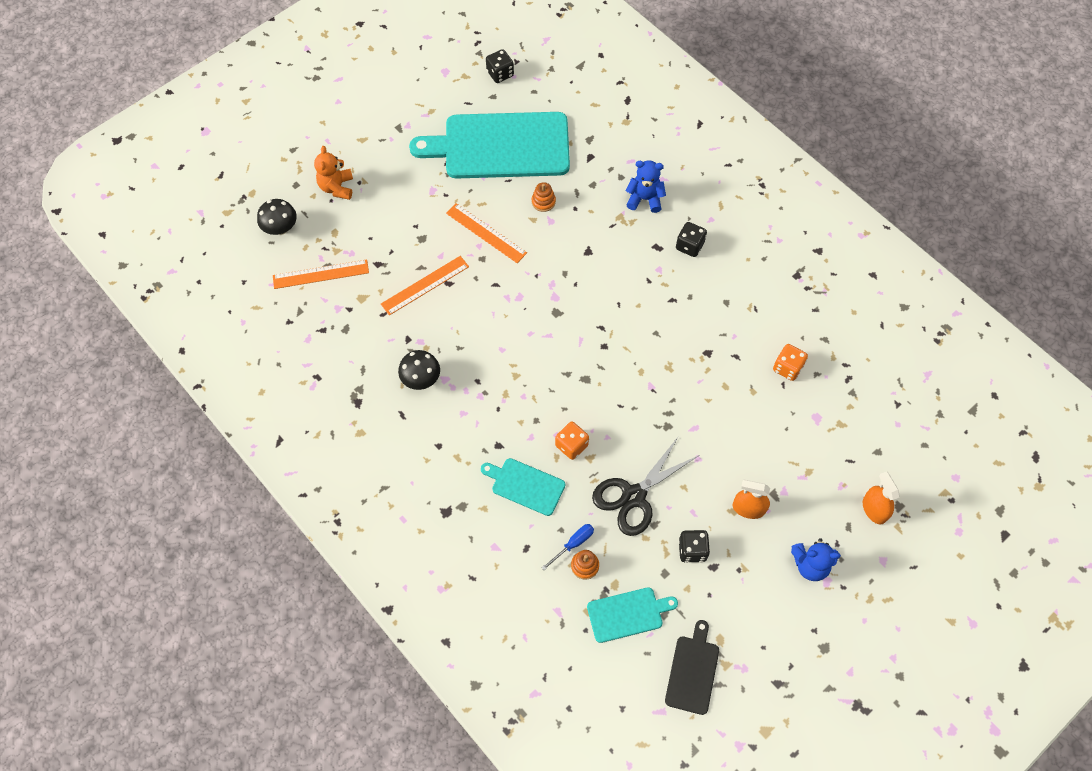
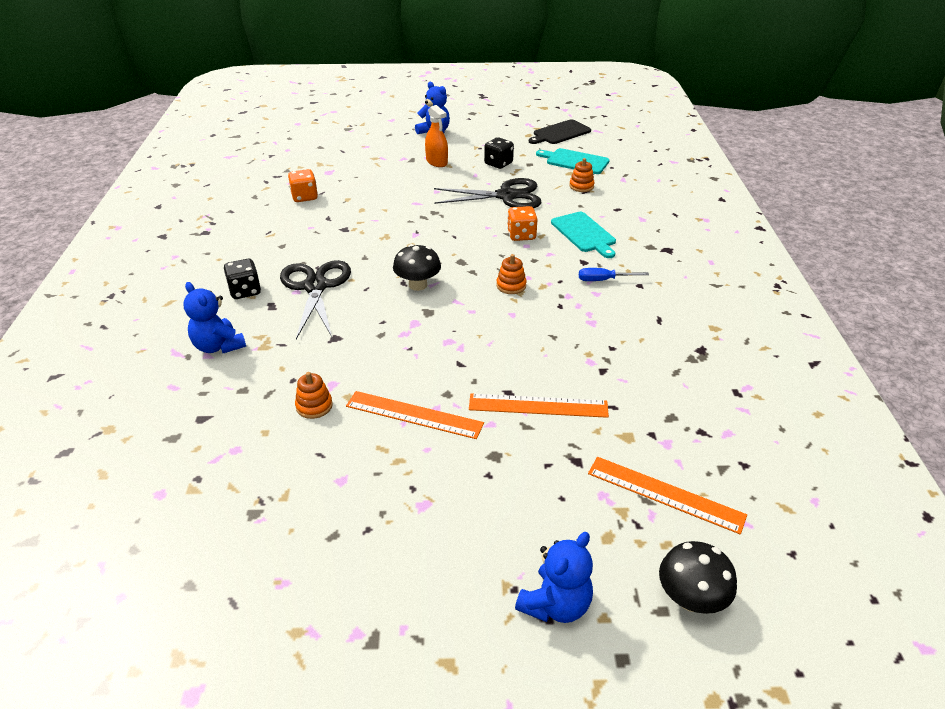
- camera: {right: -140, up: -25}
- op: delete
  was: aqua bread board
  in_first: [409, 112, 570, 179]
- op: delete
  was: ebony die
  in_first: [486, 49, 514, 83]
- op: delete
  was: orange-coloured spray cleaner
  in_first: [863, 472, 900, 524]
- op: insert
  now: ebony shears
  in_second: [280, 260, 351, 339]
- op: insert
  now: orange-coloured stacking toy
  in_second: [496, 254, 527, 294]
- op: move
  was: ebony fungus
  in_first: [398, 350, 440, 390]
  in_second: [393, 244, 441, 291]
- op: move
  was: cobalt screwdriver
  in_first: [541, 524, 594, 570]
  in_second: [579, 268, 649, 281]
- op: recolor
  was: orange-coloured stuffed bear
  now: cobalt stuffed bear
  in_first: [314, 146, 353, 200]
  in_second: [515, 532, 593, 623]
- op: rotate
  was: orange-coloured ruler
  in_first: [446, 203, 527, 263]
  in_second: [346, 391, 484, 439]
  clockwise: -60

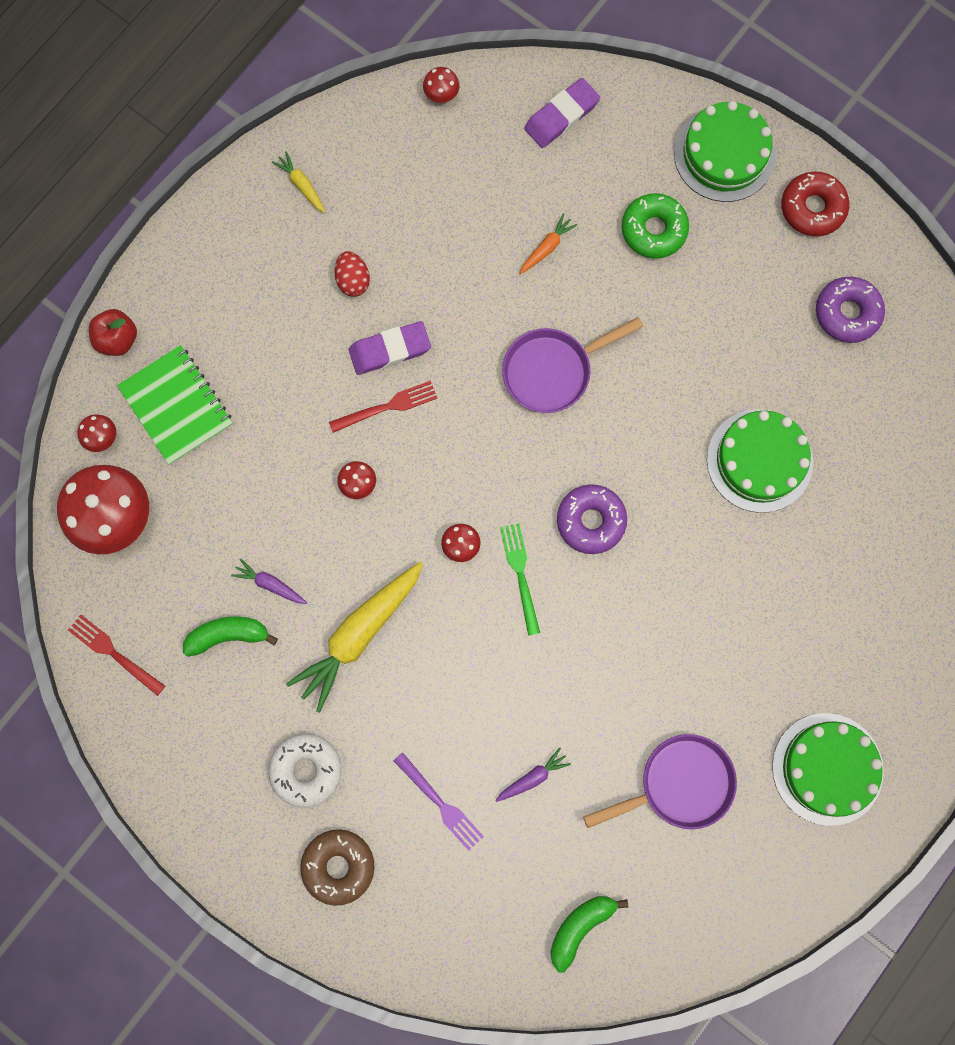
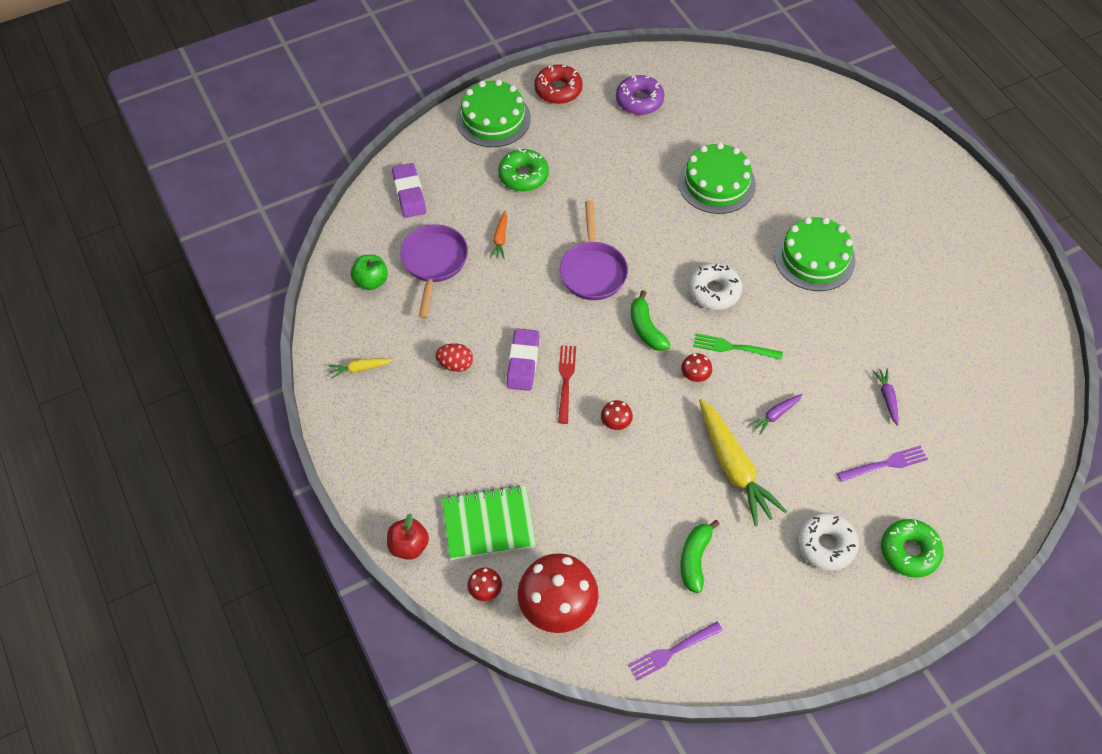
- camera: {right: -65, up: -20}
- op: delete
  was: scarlet fungus
  in_first: [423, 67, 460, 103]
- op: insert
  now: green toy apple
  in_second: [351, 255, 388, 290]
- op: move
  was: violet toy carrot
  in_first: [231, 559, 307, 604]
  in_second: [749, 394, 803, 435]
- op: move
  was: green toy banana
  in_first: [550, 896, 628, 973]
  in_second: [631, 290, 671, 351]
- op: move
  was: violet skillet
  in_first: [583, 734, 737, 829]
  in_second: [400, 225, 468, 319]
- op: move
  was: green cake
  in_first: [772, 713, 884, 826]
  in_second: [774, 217, 856, 291]
- op: recolor
  was: scarlet fork
  now: violet fork
  in_first: [68, 614, 165, 696]
  in_second: [628, 622, 723, 681]
- op: recolor
  was: brown donut
  now: green donut
  in_first: [300, 829, 374, 906]
  in_second: [881, 519, 944, 578]
- op: recolor
  was: violet donut
  now: white donut
  in_first: [557, 484, 627, 554]
  in_second: [688, 263, 742, 310]
- op: rotate
  was: orange-coloured toy carrot
  in_first: [520, 213, 577, 274]
  in_second: [490, 211, 507, 259]
  clockwise: -150

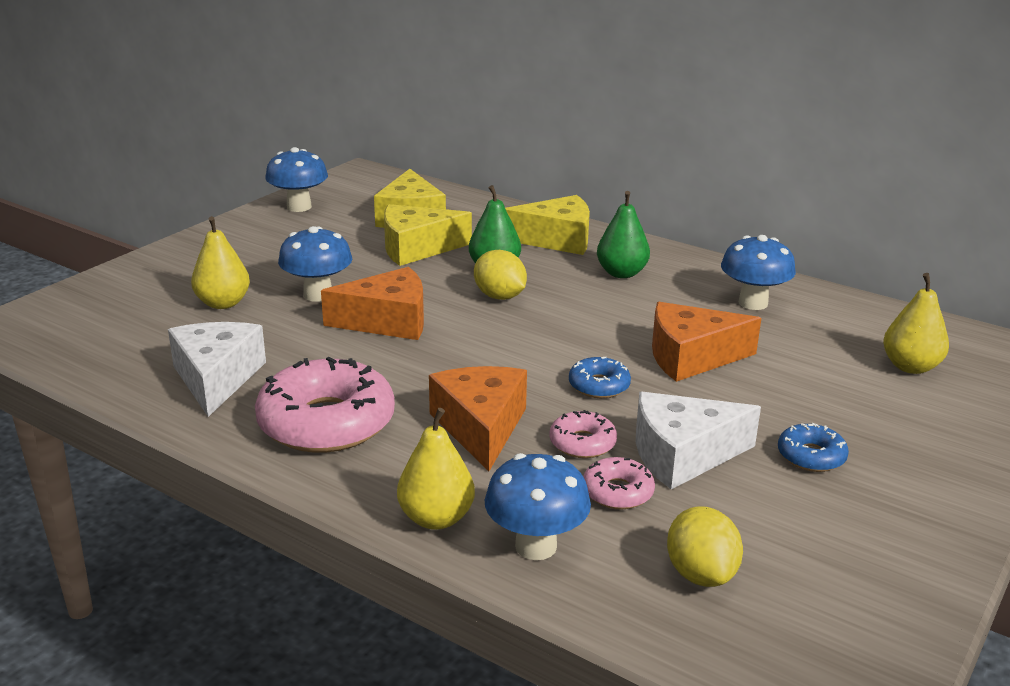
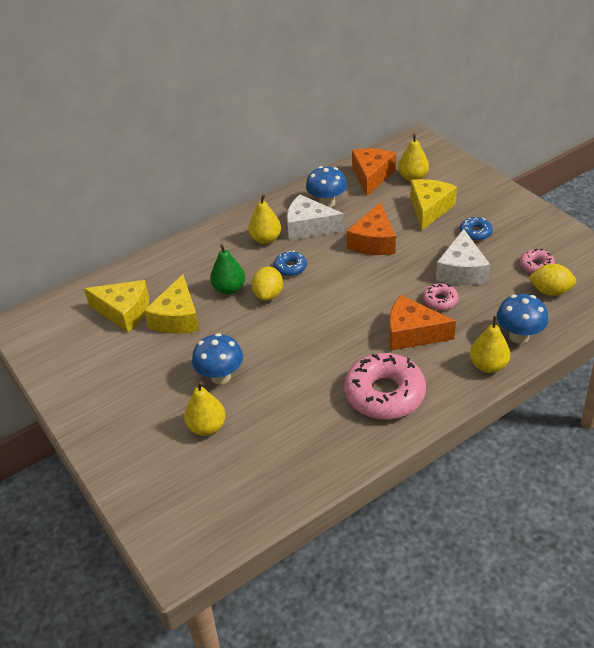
- camera: {right: -65, up: 15}
- op: delete
  was: cobalt fungus
  in_first: [265, 147, 328, 212]
- op: move
  was: white cheese
  in_first: [168, 322, 266, 417]
  in_second: [287, 195, 344, 240]
- op: move
  was: orange-coloured cheese
  in_first: [321, 267, 424, 340]
  in_second: [352, 149, 396, 196]
- op: move
  was: golden cheese
  in_first: [505, 195, 590, 255]
  in_second: [410, 179, 457, 230]
- op: move
  was: cobalt donut
  in_first: [569, 357, 631, 398]
  in_second: [274, 251, 307, 276]
- op: move
  was: pink donut
  in_first: [583, 457, 655, 509]
  in_second: [520, 249, 555, 274]
- op: recolor
  was: green pear fruit
  now: golden pear fruit
  in_first: [597, 191, 650, 278]
  in_second: [248, 194, 281, 244]
- op: rotate
  was: golden citrus fruit
  in_first: [474, 250, 527, 300]
  in_second: [252, 267, 283, 301]
  clockwise: -60

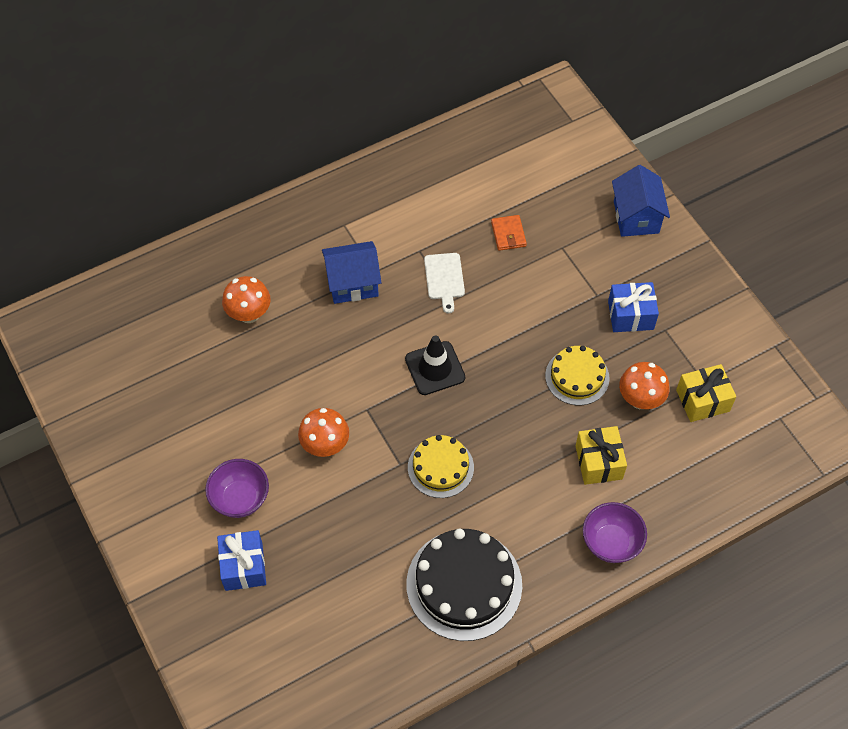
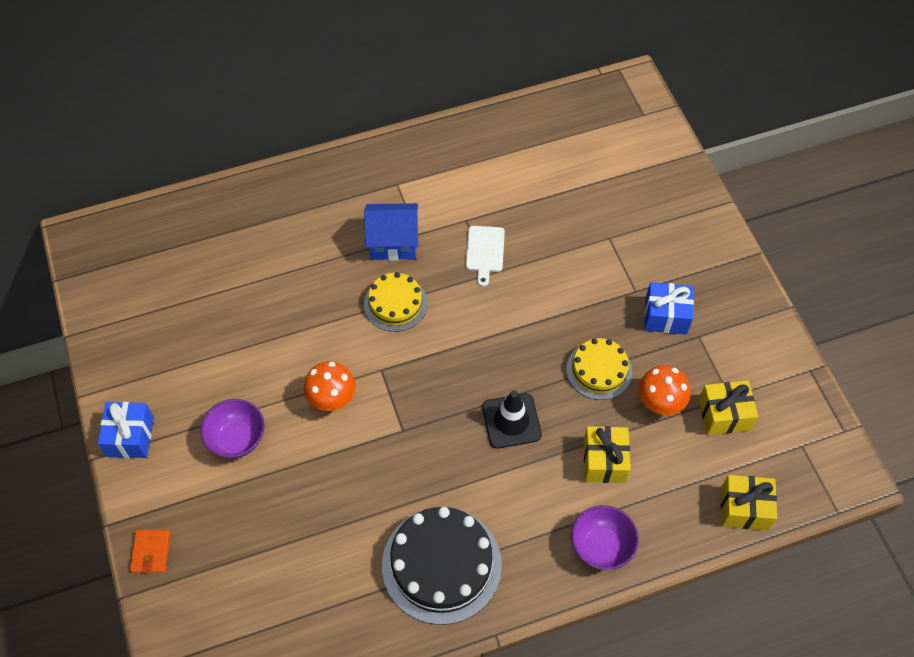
- camera: {right: 10, up: 0}
- op: delete
  was: orange-coloured fungus
  in_first: [222, 276, 271, 323]
- op: delete
  was: cobalt cottage
  in_first: [612, 165, 670, 237]
- op: insert
  now: golden wrapped gift
  in_second: [721, 475, 777, 530]
- op: move
  was: cobalt wrapped gift
  in_first: [217, 530, 266, 591]
  in_second: [98, 402, 154, 458]
- op: move
  was: ebony safety cone
  in_first: [405, 335, 465, 395]
  in_second: [482, 390, 542, 448]
- op: move
  was: golden cake
  in_first: [408, 435, 474, 498]
  in_second: [364, 272, 427, 332]
- op: move
  was: orange-coloured card wallet
  in_first: [491, 215, 527, 251]
  in_second: [130, 530, 171, 573]

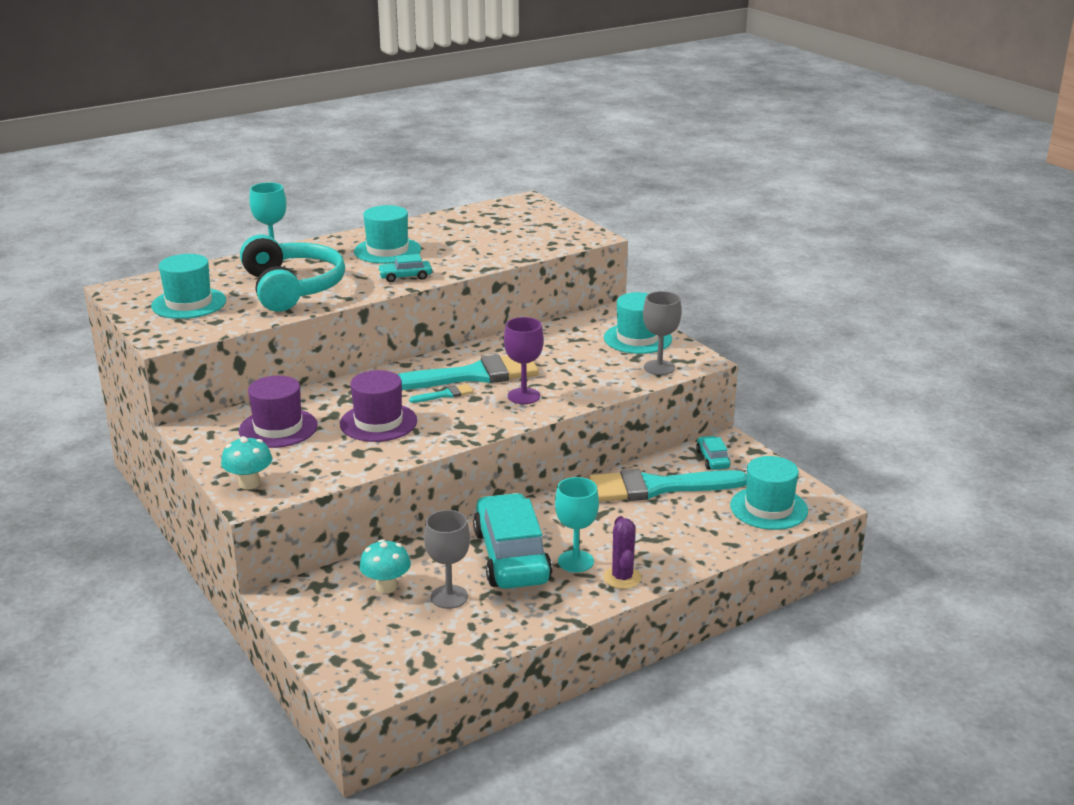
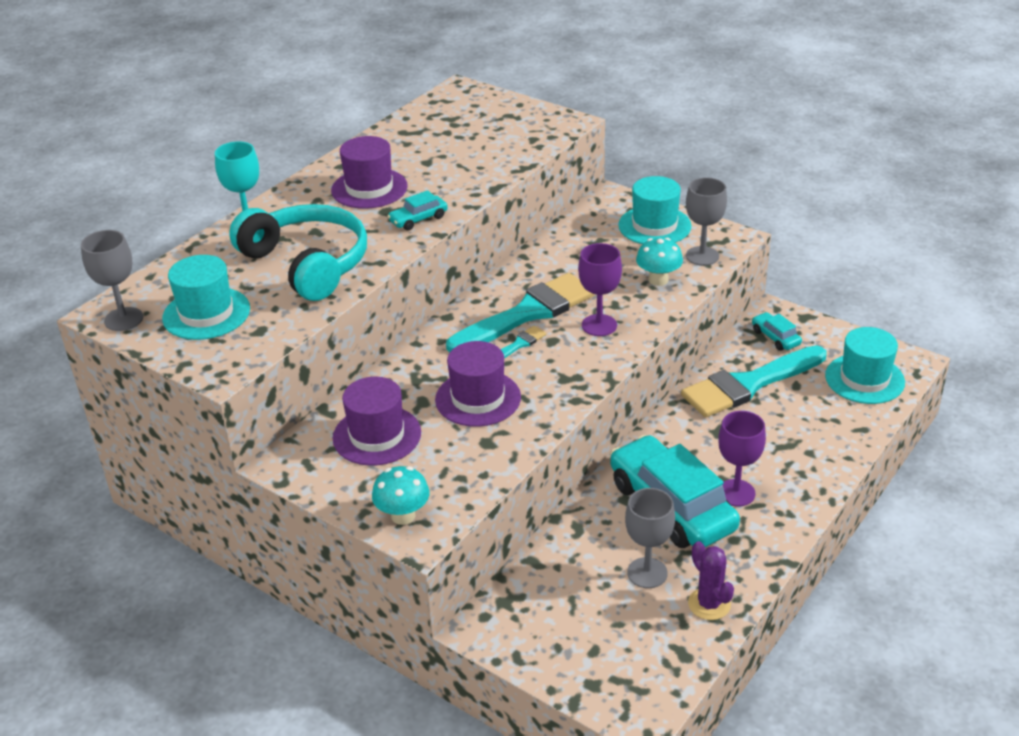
- camera: {right: -20, up: 10}
- op: insert
  now: grey chalice
  in_second: [81, 230, 143, 331]
- op: move
  was: aqua fungus
  in_first: [359, 539, 411, 593]
  in_second: [636, 238, 683, 286]
- op: move
  was: violet saguaro cactus
  in_first: [604, 516, 642, 589]
  in_second: [688, 541, 734, 620]
- op: recolor
  was: aqua top hat
  now: violet top hat
  in_first: [354, 205, 421, 264]
  in_second: [331, 136, 408, 209]
- op: recolor
  was: aqua chalice
  now: violet chalice
  in_first: [555, 477, 599, 572]
  in_second: [718, 411, 766, 507]

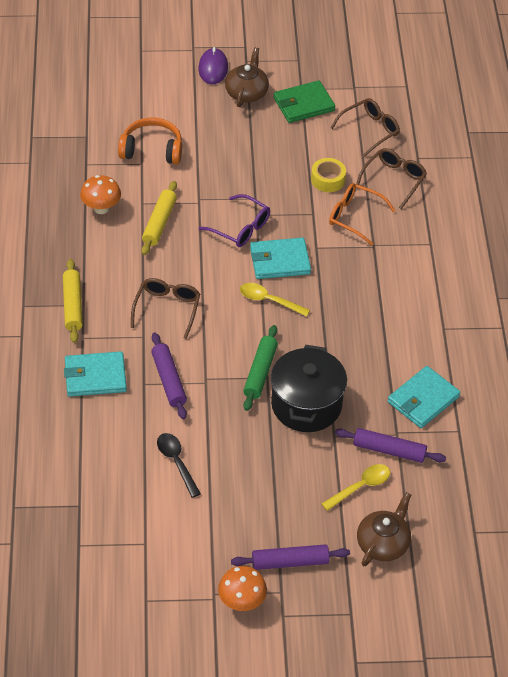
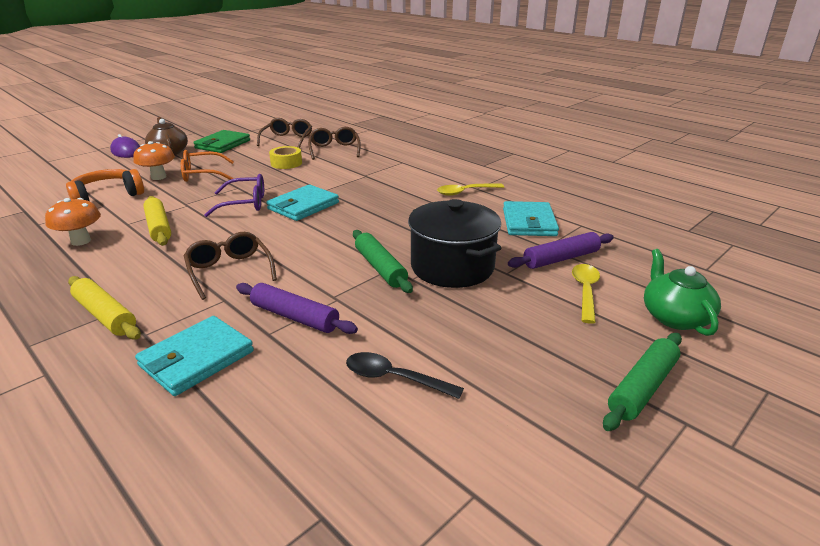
- camera: {right: -40, up: -20}
- op: move
  was: orange-coloured fungus
  in_first: [218, 566, 267, 611]
  in_second: [133, 141, 175, 180]
- op: move
  was: golden teaspoon
  in_first: [240, 283, 310, 317]
  in_second: [437, 183, 504, 196]
- op: move
  was: orange-coloured glasses
  in_first: [329, 183, 396, 246]
  in_second: [181, 150, 234, 182]
- op: recolor
  was: violet pastry roller
  now: green pastry roller
  in_first: [231, 544, 350, 570]
  in_second: [603, 333, 682, 431]
- op: recolor
  was: brown china teapot
  now: green china teapot
  in_first: [357, 492, 411, 566]
  in_second: [644, 249, 721, 336]

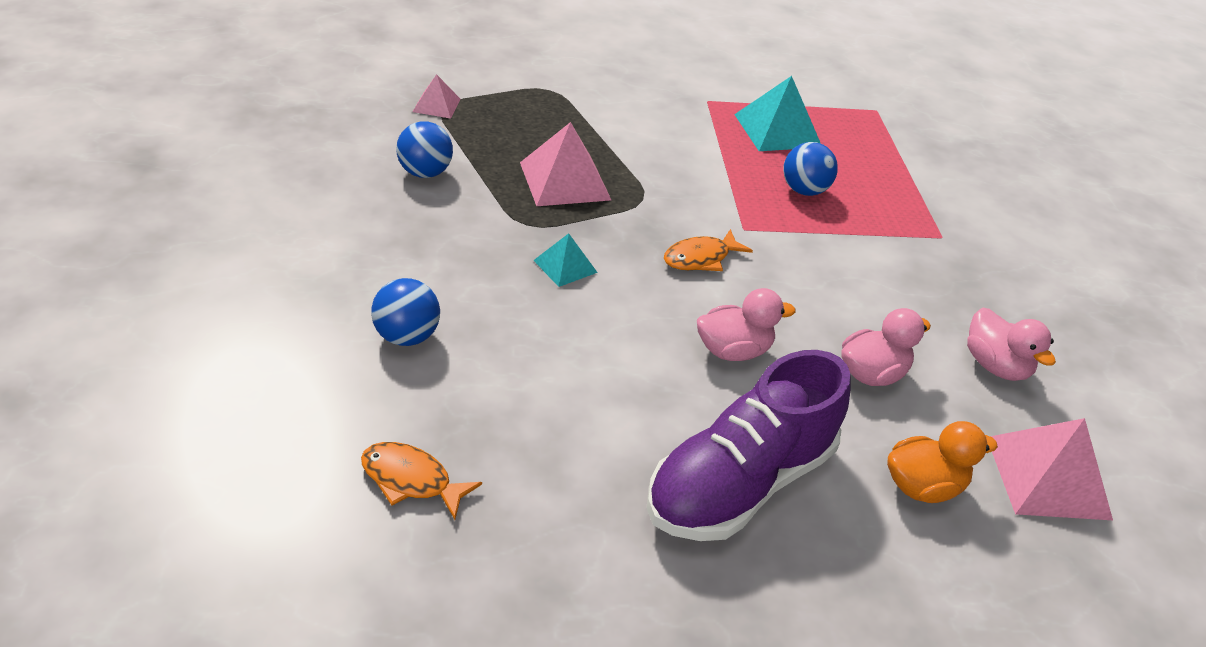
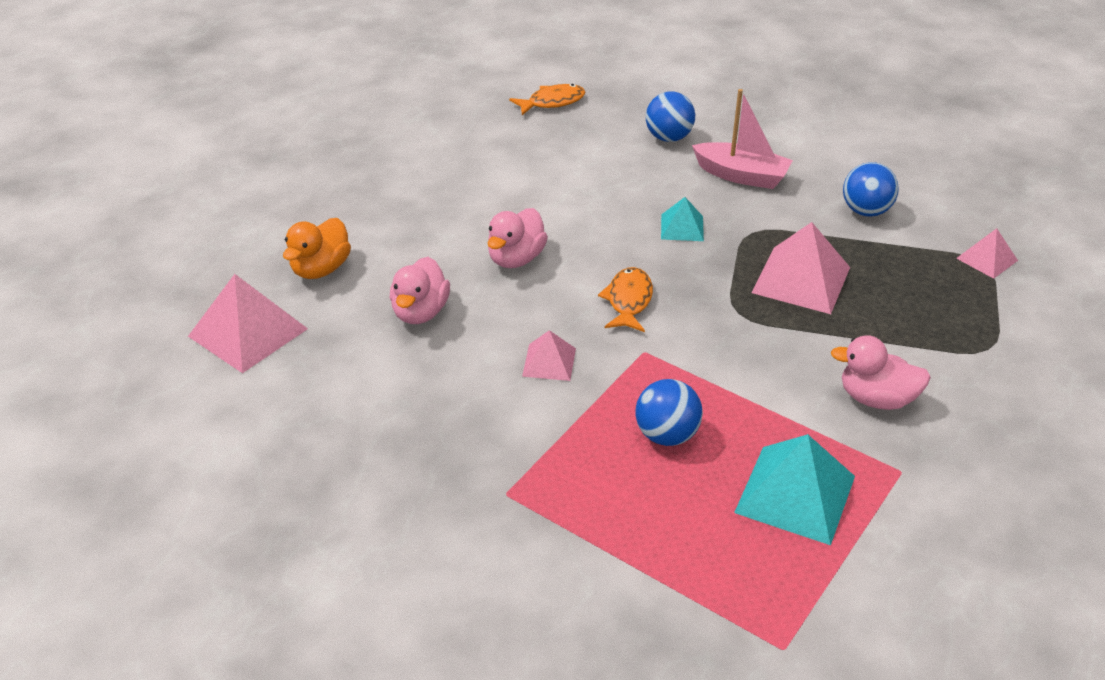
- camera: {right: 135, up: 0}
- op: delete
  was: violet shoe
  in_first: [647, 350, 851, 541]
- op: insert
  now: pink solid pyramid
  in_second: [522, 330, 576, 381]
- op: insert
  now: pink toy boat
  in_second: [692, 89, 793, 189]
- op: move
  was: pink duck
  in_first: [967, 308, 1056, 381]
  in_second: [831, 335, 931, 410]

